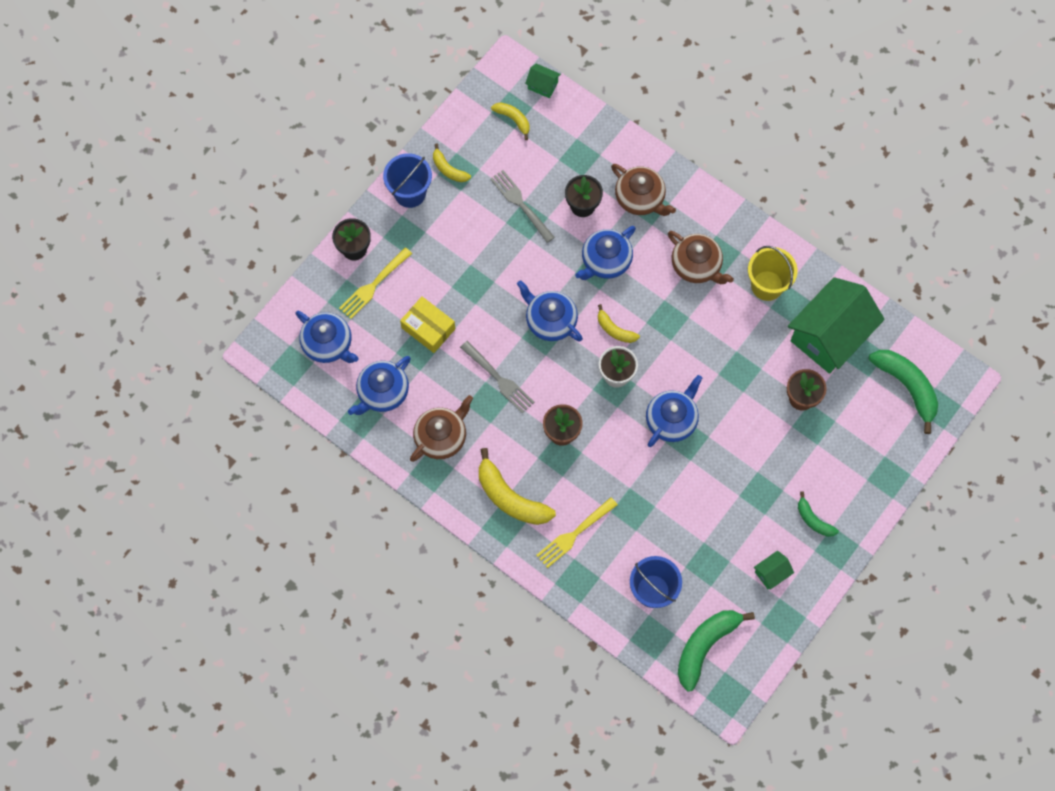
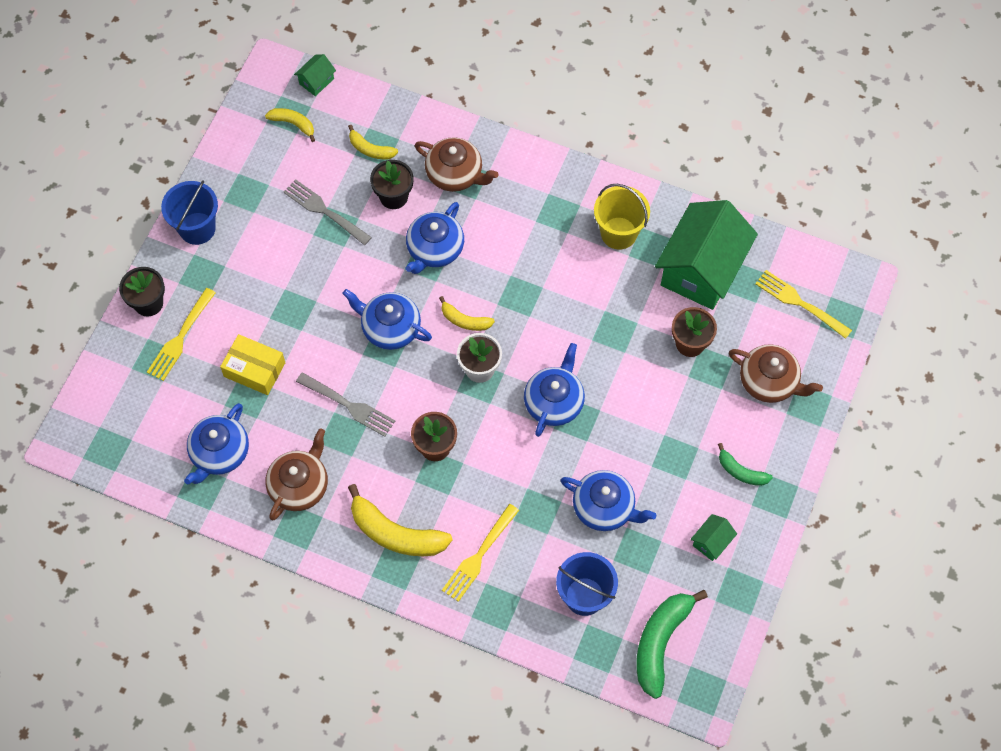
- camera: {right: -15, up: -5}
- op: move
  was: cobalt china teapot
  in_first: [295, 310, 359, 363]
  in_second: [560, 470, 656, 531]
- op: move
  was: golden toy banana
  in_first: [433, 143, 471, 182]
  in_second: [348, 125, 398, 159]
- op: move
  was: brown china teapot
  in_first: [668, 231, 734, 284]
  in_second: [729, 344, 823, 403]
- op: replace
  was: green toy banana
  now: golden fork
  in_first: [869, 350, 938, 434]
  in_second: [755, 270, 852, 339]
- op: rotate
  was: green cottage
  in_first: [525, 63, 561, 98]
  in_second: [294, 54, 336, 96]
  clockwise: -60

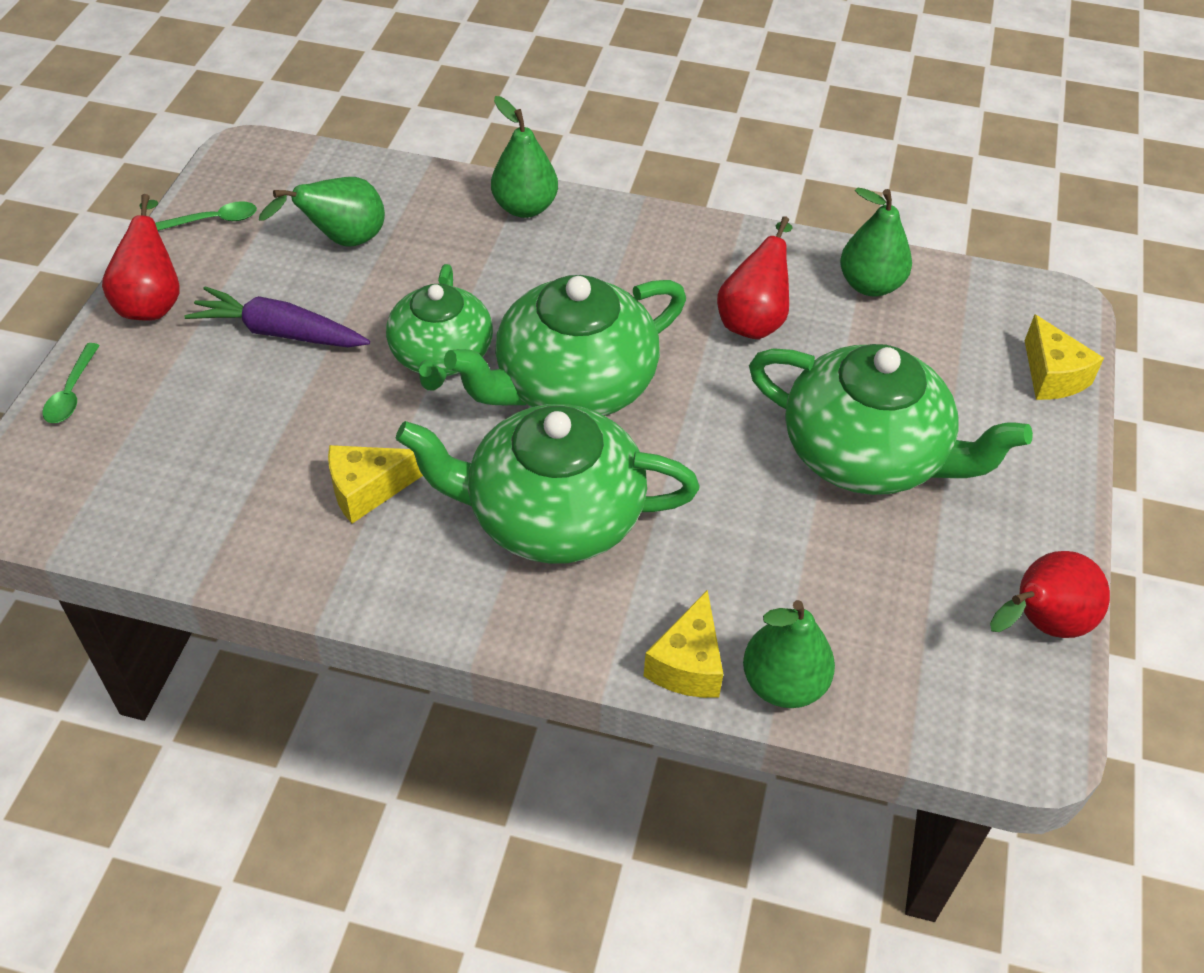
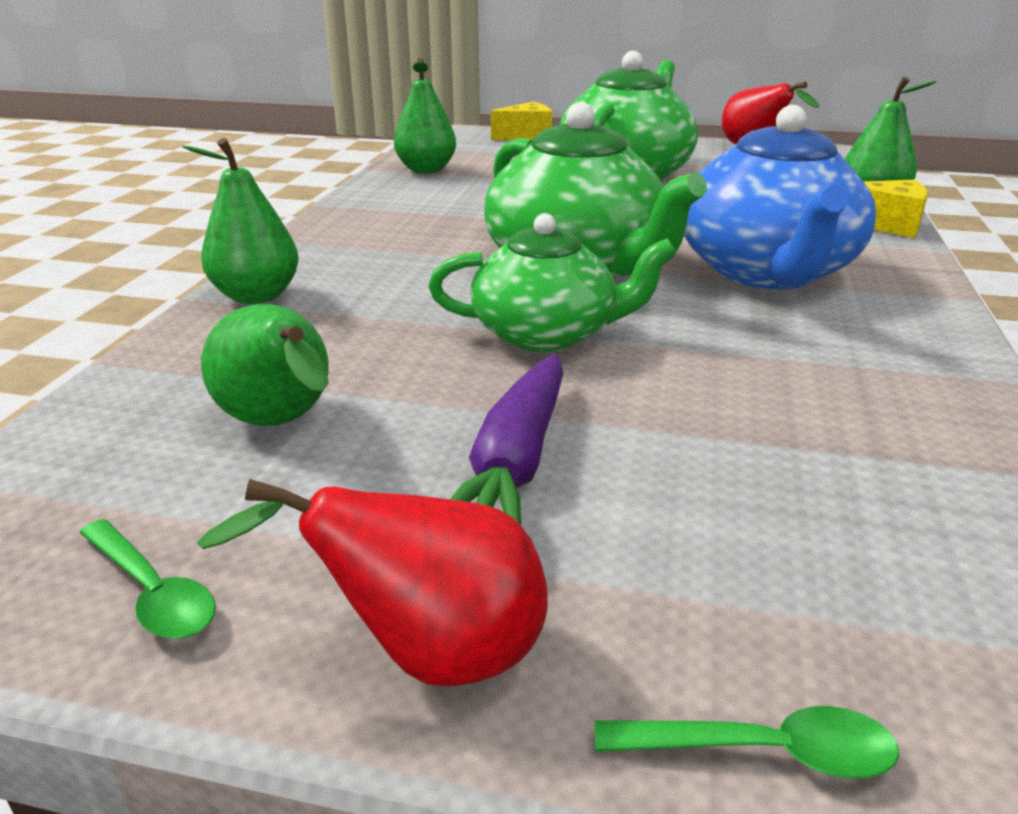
- camera: {right: -90, up: -20}
- op: delete
  was: golden cheese
  in_first: [328, 445, 423, 523]
- op: delete
  was: scarlet pear fruit
  in_first: [717, 216, 793, 339]
- op: recolor
  was: green china teapot
  now: cobalt china teapot
  in_first: [396, 404, 699, 564]
  in_second: [684, 105, 876, 289]
- op: rotate
  was: green teaspoon
  in_first: [155, 201, 257, 231]
  in_second: [79, 519, 216, 639]
  clockwise: 150

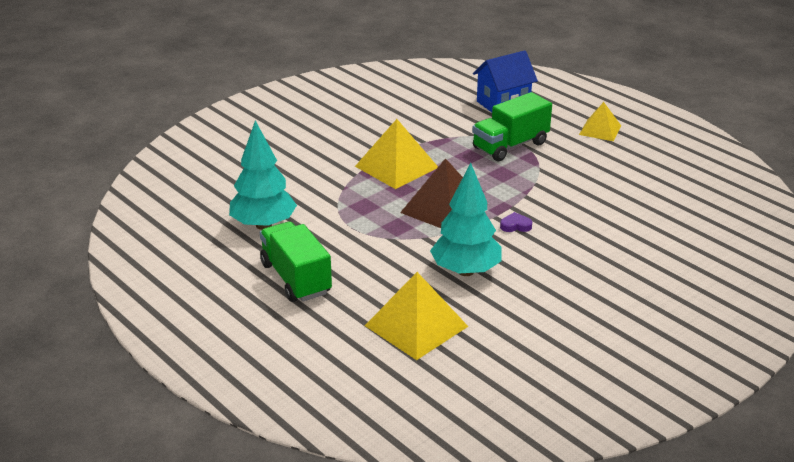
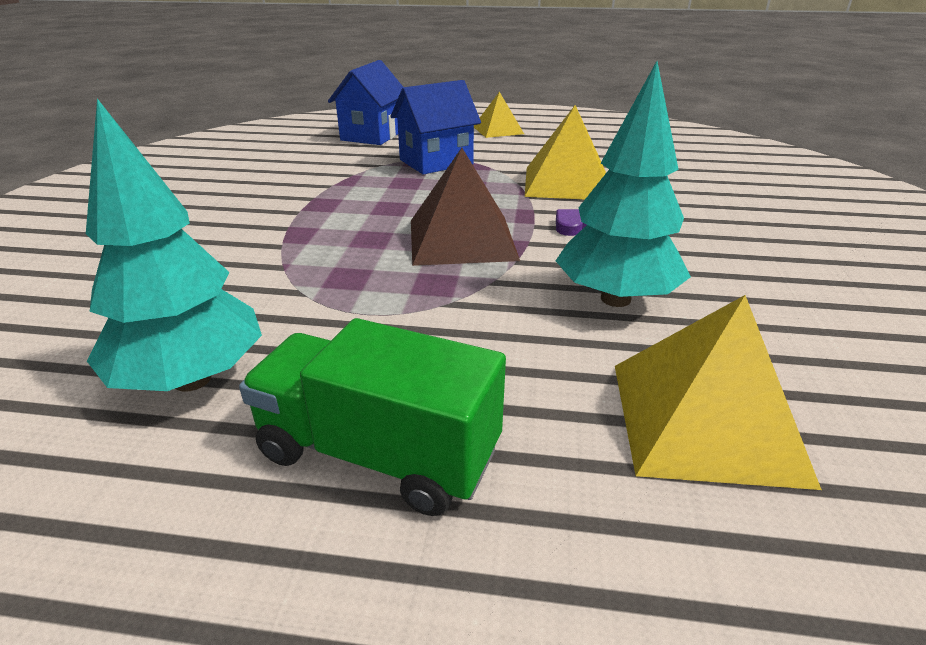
- camera: {right: -40, up: 0}
- op: move
  was: golden solid pyramid
  in_first: [355, 119, 438, 189]
  in_second: [525, 105, 606, 199]
- op: replace
  was: green truck
  now: cobalt cottage
  in_first: [472, 92, 552, 161]
  in_second: [391, 80, 481, 174]

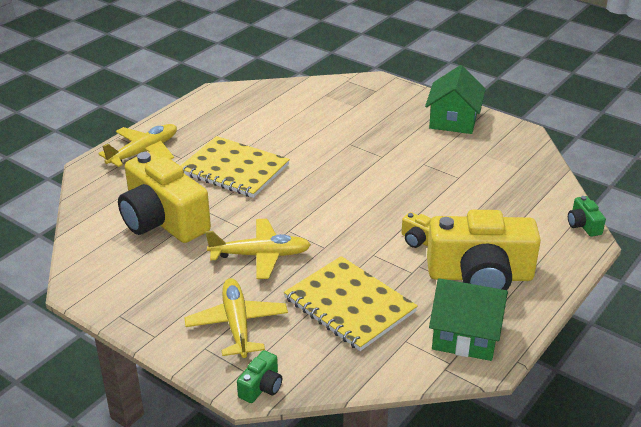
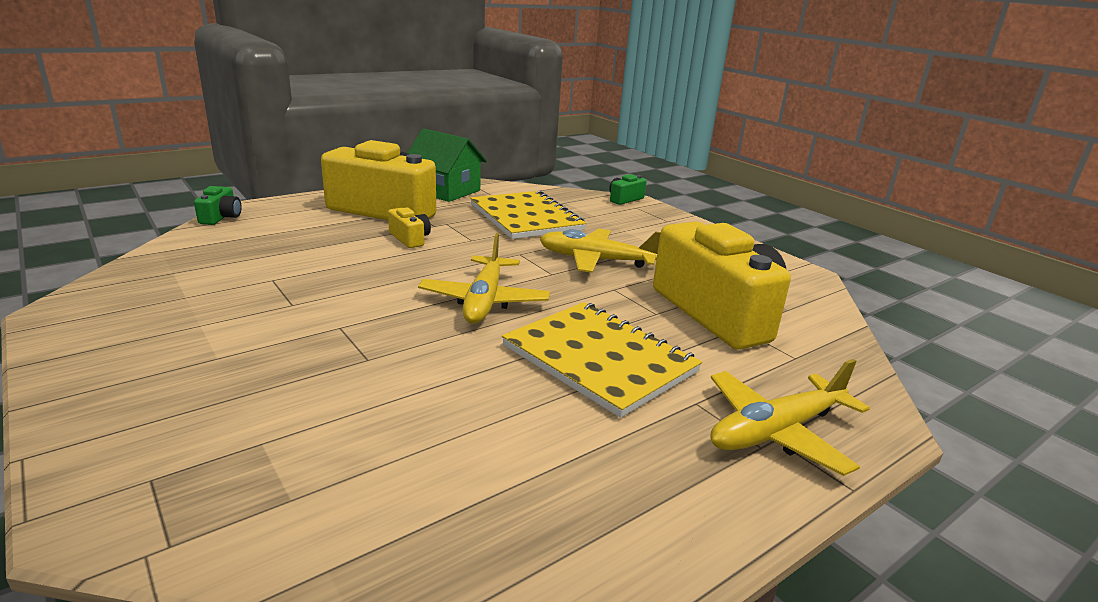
- camera: {right: -165, up: -10}
- op: delete
  was: green cottage
  in_first: [425, 65, 486, 134]
- op: move
  was: golden plane
  in_first: [184, 278, 288, 358]
  in_second: [418, 233, 550, 324]

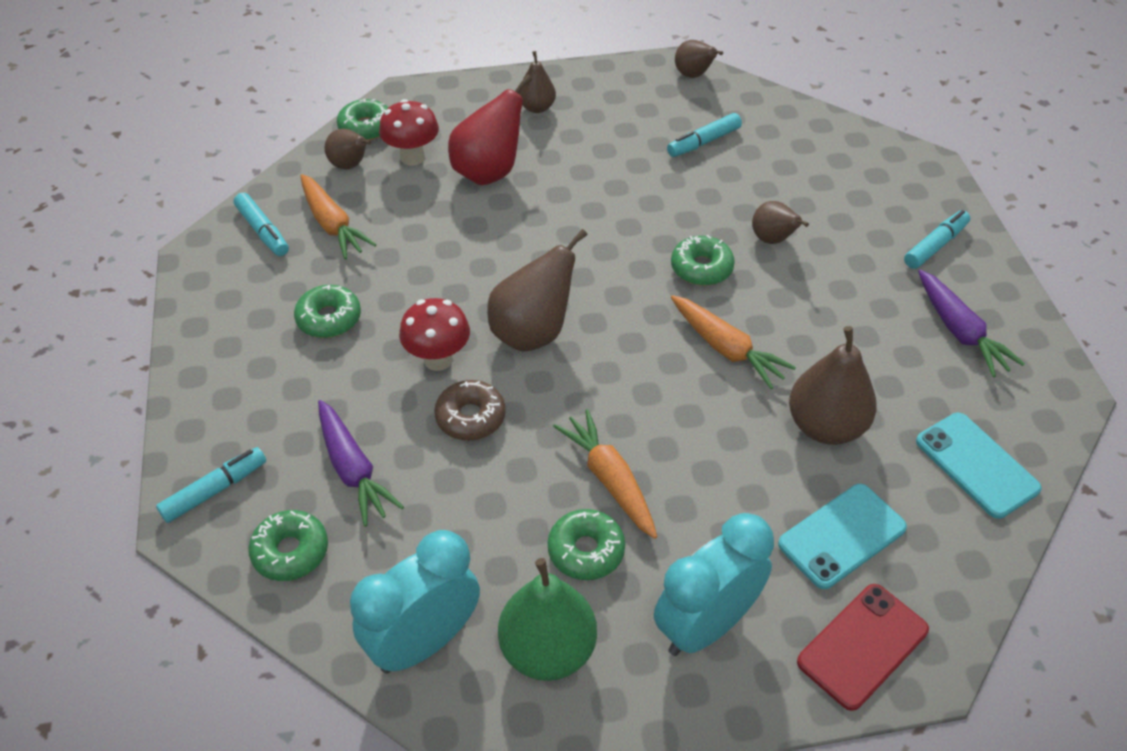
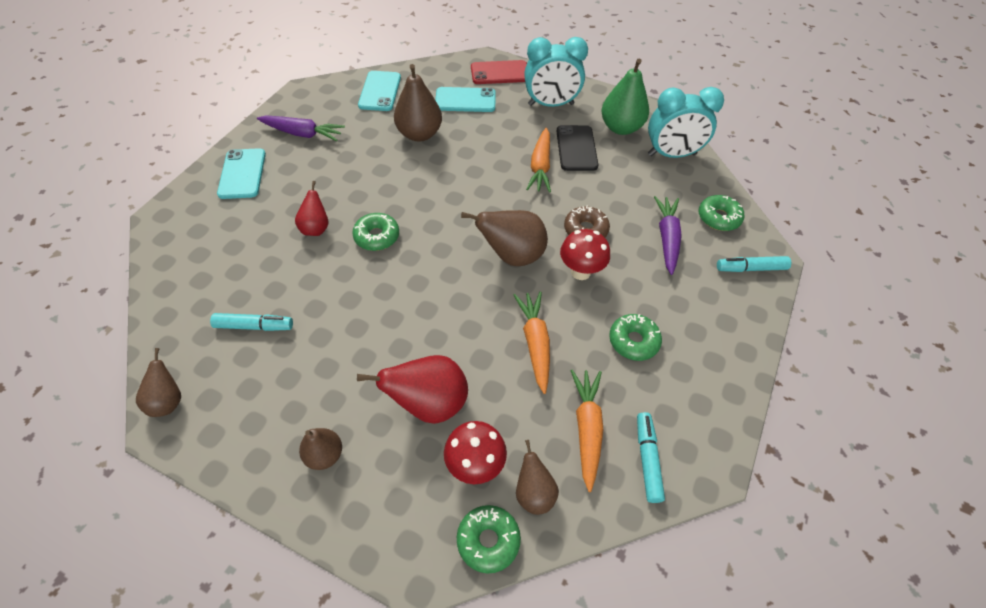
- camera: {right: -145, up: 5}
- op: move
  was: orange-coloured toy carrot
  in_first: [671, 295, 796, 389]
  in_second: [514, 292, 550, 394]
- op: replace
  was: green donut
  now: ebony smartphone
  in_first: [548, 509, 625, 580]
  in_second: [556, 125, 598, 171]
- op: replace
  was: aqua felt pen
  now: aqua smartphone
  in_first: [904, 210, 970, 269]
  in_second: [217, 148, 266, 199]
- op: recolor
  was: brown pear fruit
  now: scarlet pear fruit
  in_first: [752, 201, 809, 244]
  in_second: [295, 181, 328, 236]
- op: rotate
  was: violet toy carrot
  in_first: [918, 270, 1025, 377]
  in_second: [257, 116, 345, 141]
  clockwise: 90

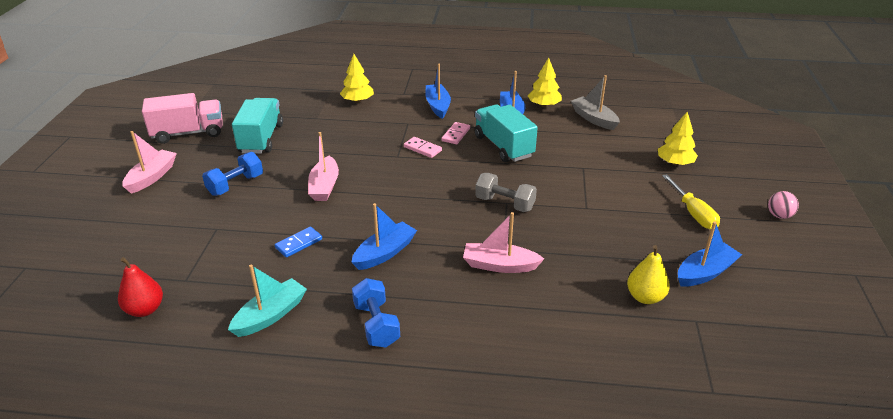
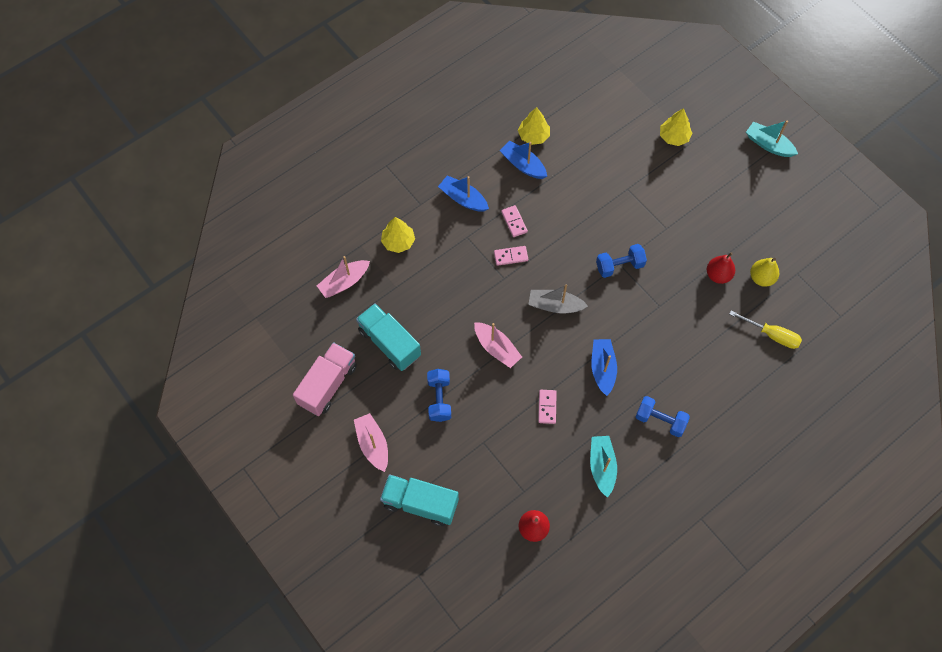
- camera: {right: -45, up: 30}
- op: delete
  was: cobalt toy boat
  in_first: [678, 221, 742, 287]
- op: insert
  now: scarlet pear fruit
  in_second: [707, 252, 735, 284]
- op: move
  was: pink toy boat
  in_first: [463, 212, 544, 273]
  in_second: [317, 256, 370, 298]
- op: move
  was: aqua truck
  in_first: [474, 104, 538, 162]
  in_second: [380, 474, 459, 526]
- op: move
  was: grey toy boat
  in_first: [571, 75, 620, 130]
  in_second: [528, 285, 588, 313]
- op: move
  was: golden screwdriver
  in_first: [662, 174, 720, 230]
  in_second: [730, 311, 802, 349]
- op: replace
  was: pink ball
  now: aqua toy boat
  in_first: [768, 191, 799, 219]
  in_second: [746, 120, 798, 157]
- op: recolor
  was: cobalt domino
  now: pink domino
  in_first: [275, 227, 322, 257]
  in_second: [538, 390, 557, 424]
- op: recolor
  was: grey dumbbell
  now: cobalt dumbbell
  in_first: [475, 173, 537, 212]
  in_second: [596, 244, 647, 278]

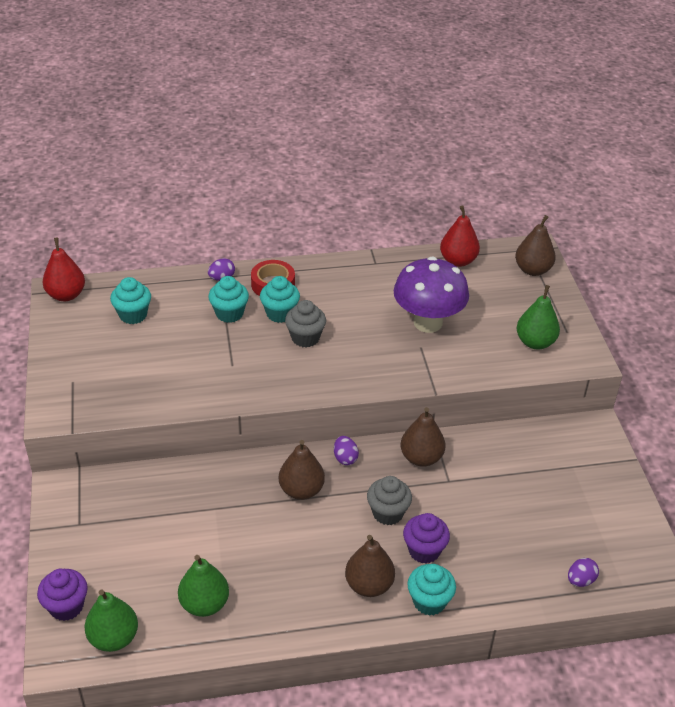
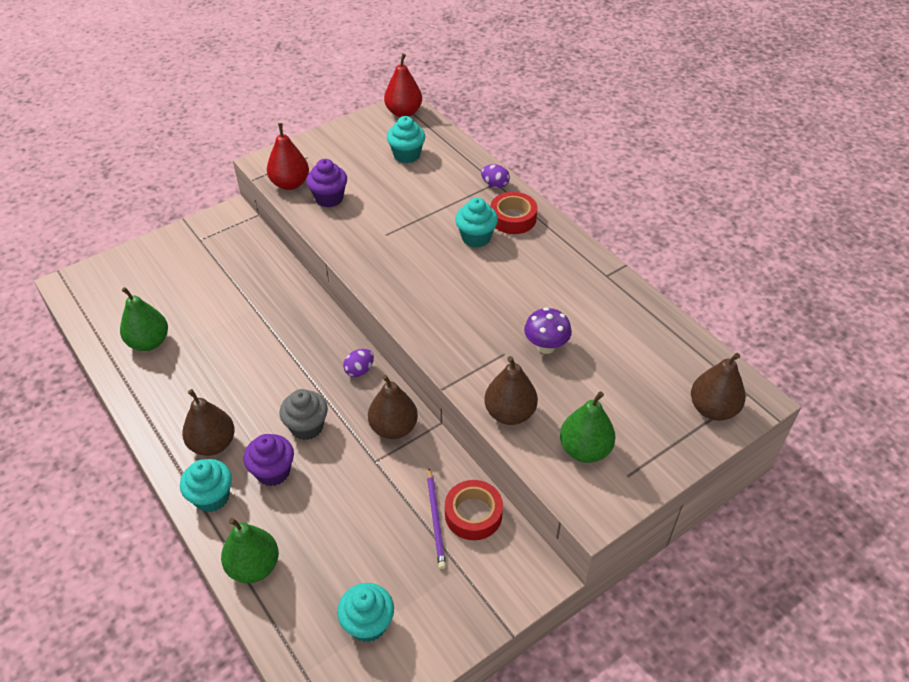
- camera: {right: 65, up: 5}
- op: delete
  was: grey muffin
  in_first: [285, 300, 326, 348]
- op: delete
  was: violet toy egg
  in_first: [568, 558, 599, 587]
- op: insert
  now: violet lead pencil
  in_second: [427, 468, 446, 569]
- op: insert
  now: scarlet tape
  in_second: [445, 480, 503, 540]
- op: move
  was: violet muffin
  in_first: [37, 569, 88, 621]
  in_second: [306, 159, 347, 207]
- op: move
  was: green pear fruit
  in_first: [85, 590, 138, 652]
  in_second: [221, 518, 279, 583]
- op: move
  was: aqua muffin
  in_first: [208, 276, 249, 323]
  in_second: [337, 583, 394, 642]
- op: move
  was: brown pear fruit
  in_first: [279, 440, 325, 500]
  in_second: [485, 356, 538, 425]
- op: move
  was: scarlet pear fruit
  in_first: [440, 205, 480, 267]
  in_second: [267, 123, 309, 190]
- op: resize
  was: violet fungus
  in_first: [394, 256, 469, 333]
  in_second: [524, 308, 572, 354]
  ratio: 0.53

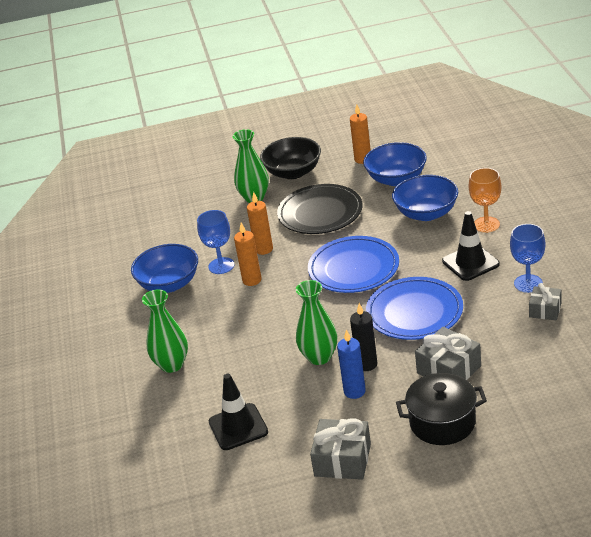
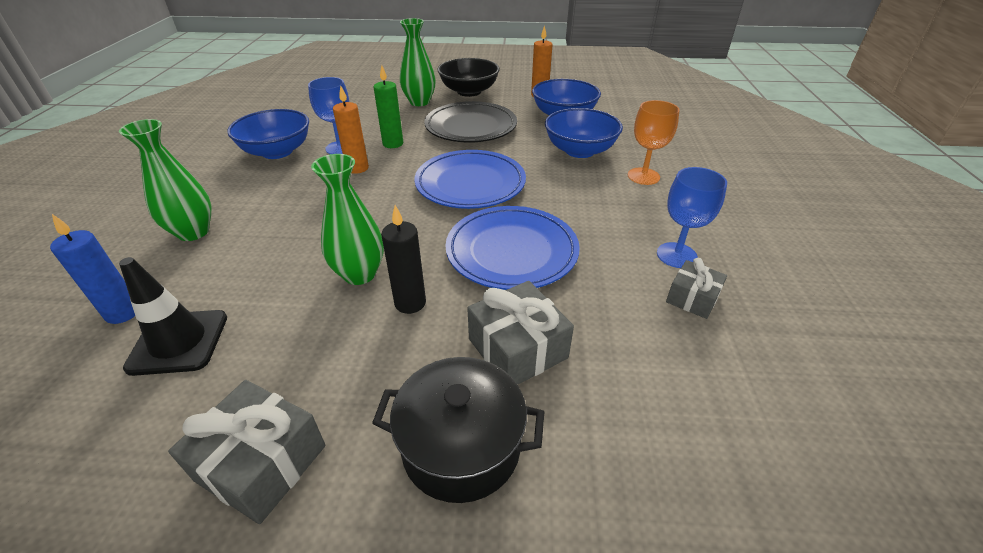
- camera: {right: 10, up: 5}
- op: delete
  was: ebony safety cone
  in_first: [442, 211, 500, 281]
- op: move
  was: cobalt pillar candle
  in_first: [337, 330, 366, 399]
  in_second: [50, 214, 135, 324]
- op: recolor
  was: orange-coloured pillar candle
  now: green pillar candle
  in_first: [247, 192, 273, 255]
  in_second: [373, 65, 403, 148]

